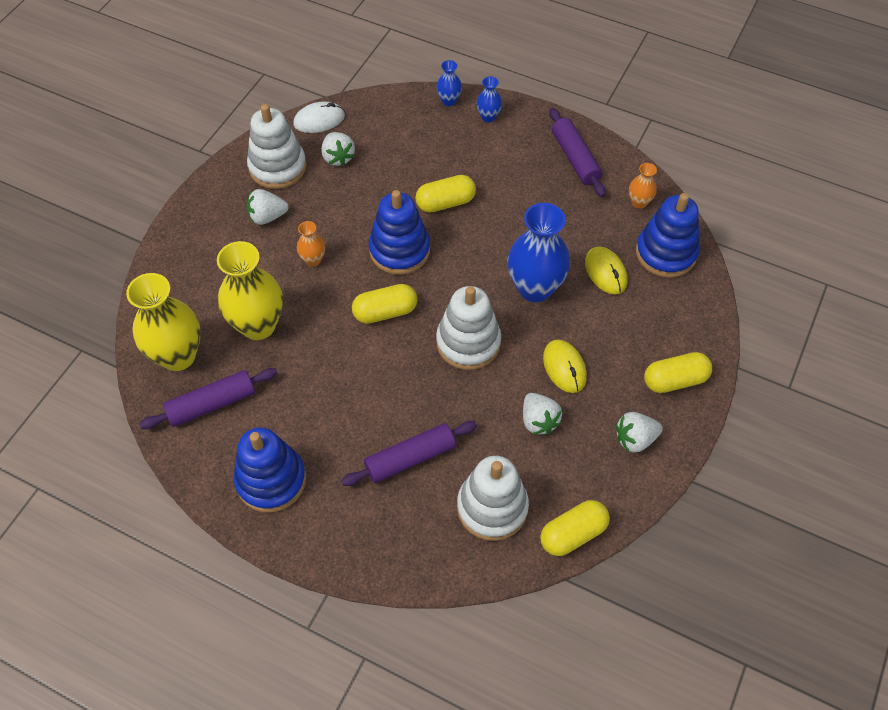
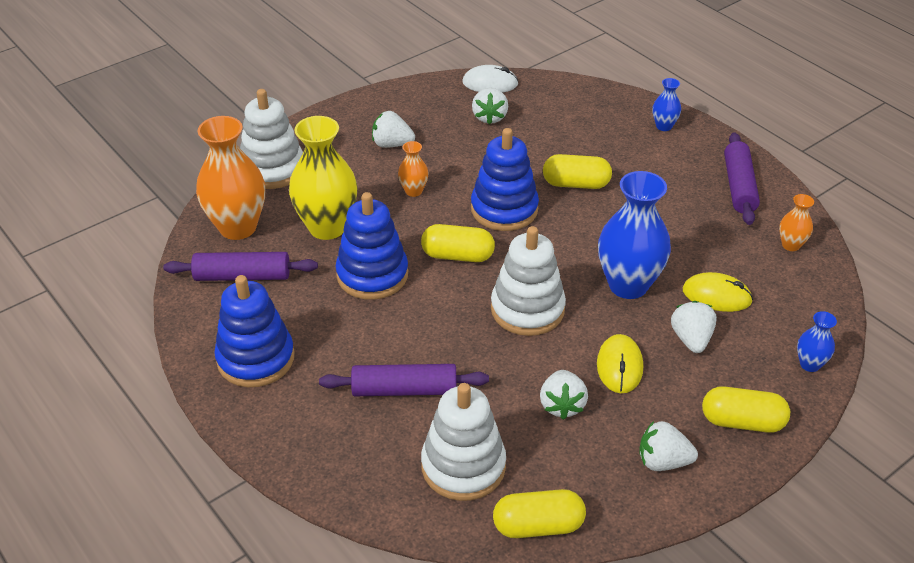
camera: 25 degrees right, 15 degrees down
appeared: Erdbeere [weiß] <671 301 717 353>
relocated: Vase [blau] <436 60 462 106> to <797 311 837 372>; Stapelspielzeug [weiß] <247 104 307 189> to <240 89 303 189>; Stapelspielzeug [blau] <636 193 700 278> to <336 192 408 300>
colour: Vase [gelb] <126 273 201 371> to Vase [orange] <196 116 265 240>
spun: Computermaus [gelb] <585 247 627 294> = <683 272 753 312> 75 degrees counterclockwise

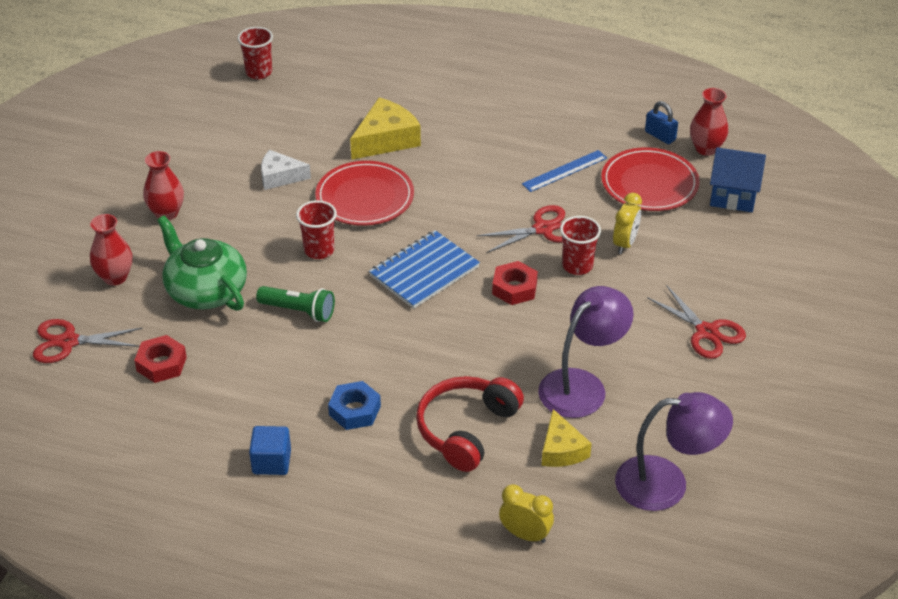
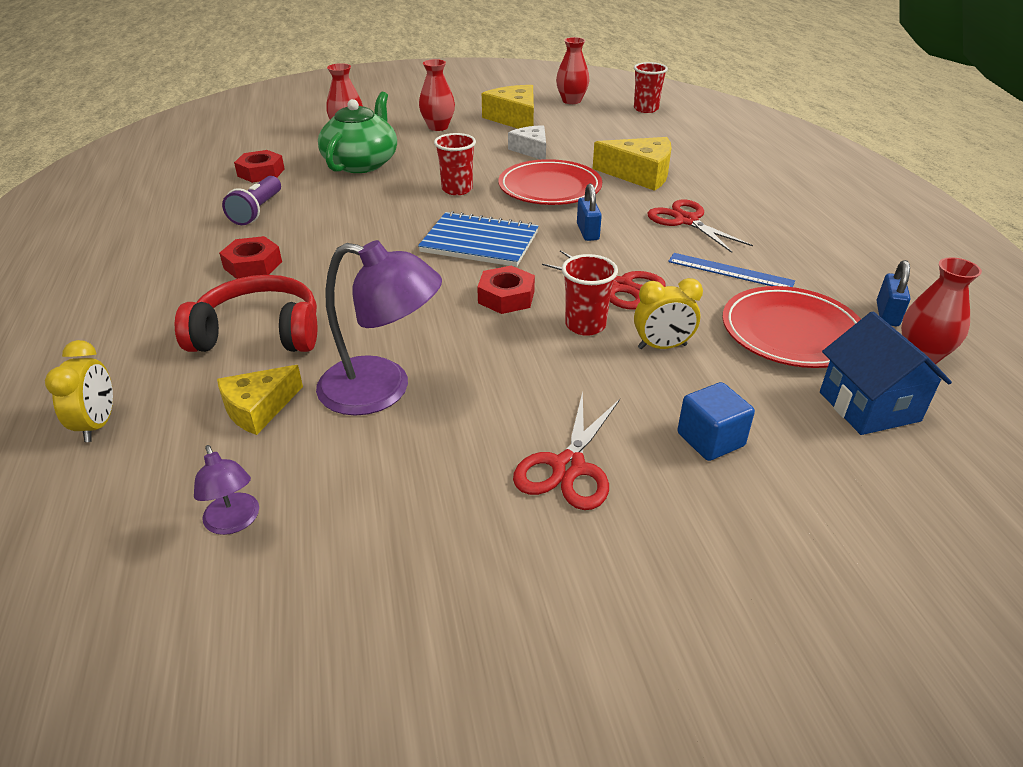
camera: 60 degrees right, 5 degrees down
missing: Taschenlampe [grün] <256 286 335 322>
appeared: Vase [rot] <556 37 589 104>; Käse [gelb] <482 85 534 129>; Taschenlampe [lila] <222 176 281 225>; Vorhängeschloss [blau] <577 184 602 241>
relocated: Schere [rot] <33 319 143 363> to <647 199 753 253>; Kubus [blau] <249 426 291 475> to <677 382 755 461>
colour: Sechskantmutter [blau] <328 381 381 430> to Sechskantmutter [rot] <219 236 282 279>
size: Lampe [lila] <615 392 733 511> = <194 445 259 535> x0.50

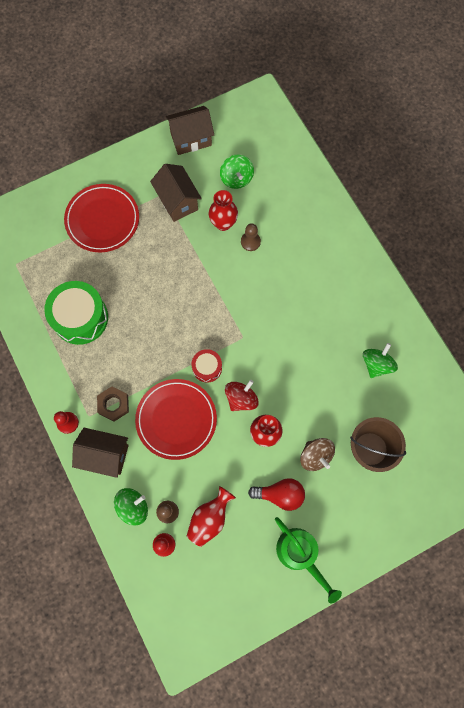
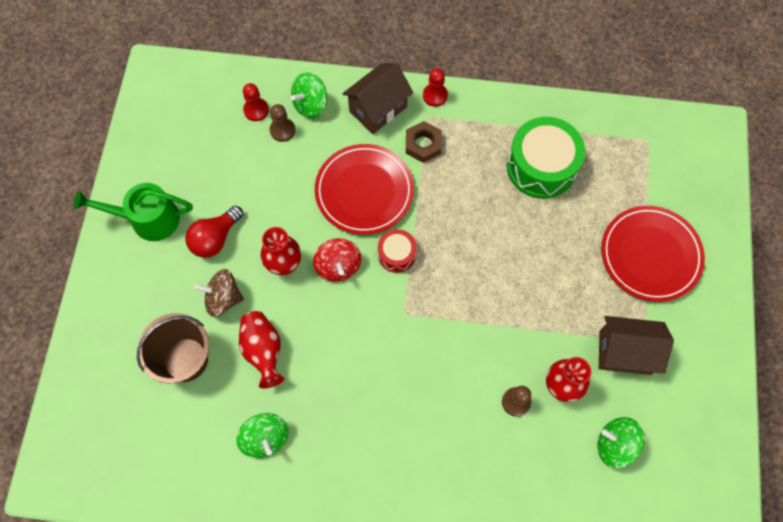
camera: 125 degrees right, 5 degrees down
missing: Haus [braun] <165 106 214 155>
relocated: Vase [rot] <187 486 236 547> to <239 311 285 389>
spun: Kreisel [grün] <114 488 148 525> = <291 72 327 118> 45 degrees clockwise

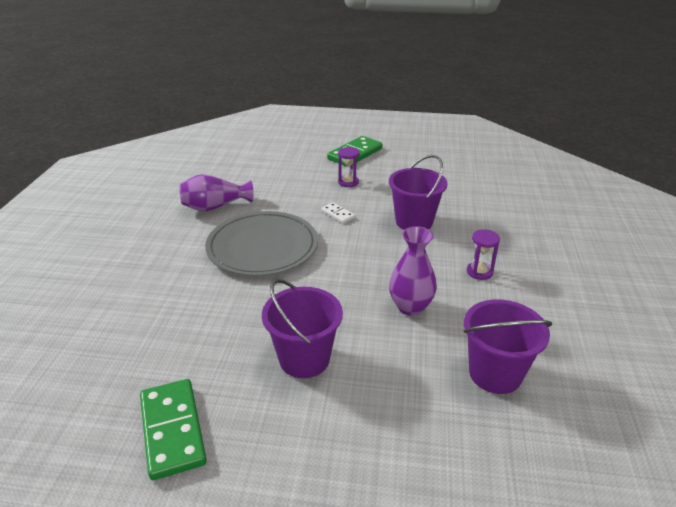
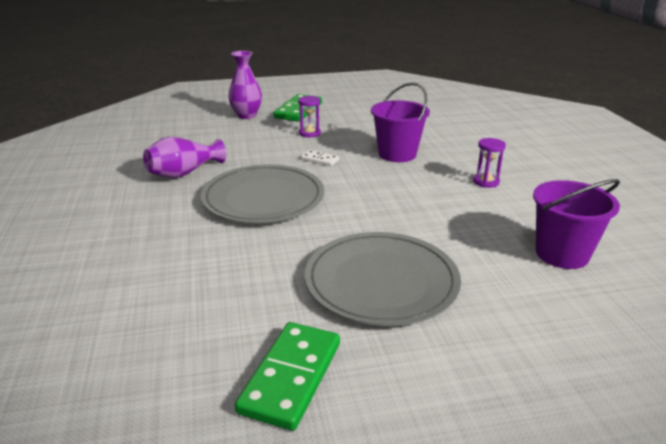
camera: 20 degrees left, 5 degrees down
relocated: Vase [lila] <389 226 437 316> to <229 51 262 119>
exchanged: Eimer [lila] <262 279 343 378> to Teller [grau] <305 232 461 326>
spun: Dominostein [grün] <140 379 207 480> = <235 322 340 431> 60 degrees clockwise

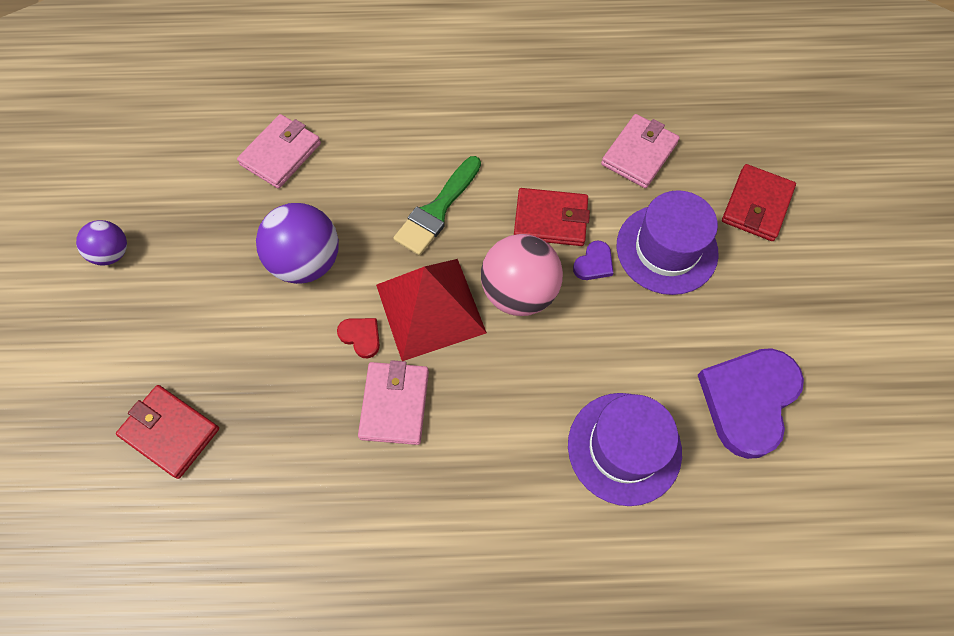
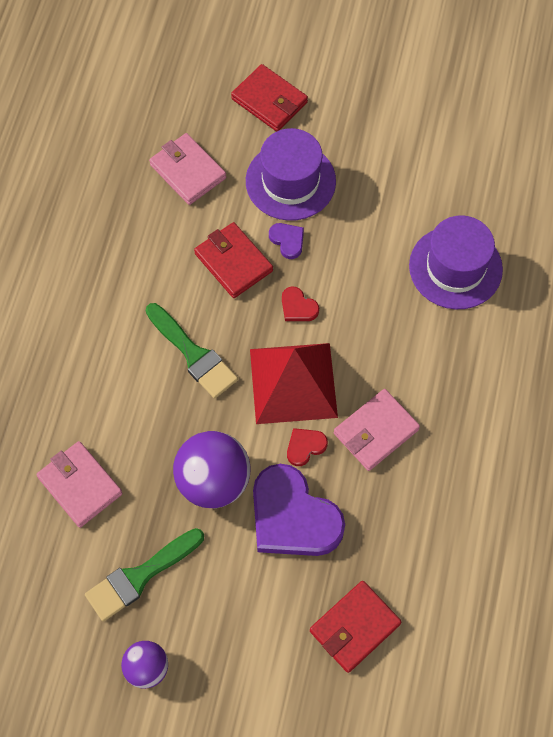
camera: 75 degrees left, 0 degrees up
appeared: Pinsel [grün] <85 528 204 621>
relocated: Herz [lila] <698 348 804 459> to <253 464 345 556>
exchanged: Ball [rosa] <481 234 563 316> to Herz [rot] <282 287 319 321>
spun: Geldbörse [rot] <514 188 590 246> = <194 222 273 298> 60 degrees counterclockwise; Geldbörse [rosa] <358 360 429 445> = <334 389 420 471> 60 degrees counterclockwise

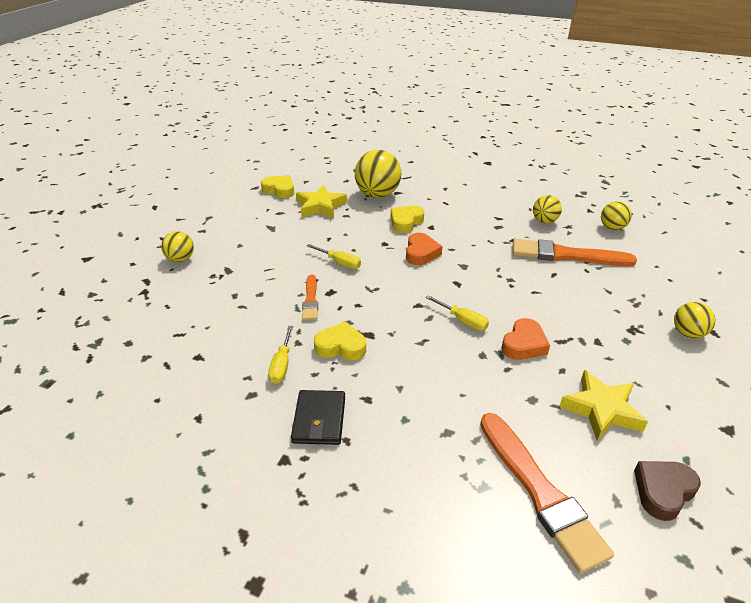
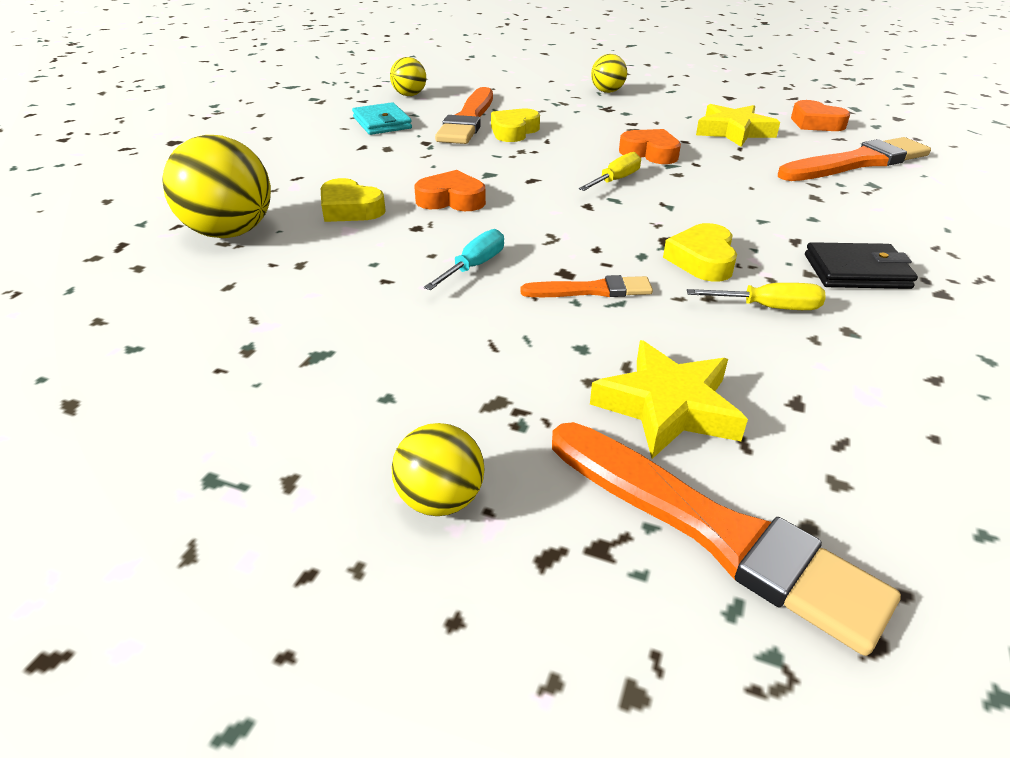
camera: 90 degrees left, 0 degrees up
appeared: Pinsel [orange] <552 422 901 656>
relocated: Herz [gelb] <261 175 294 198> to <491 109 540 142>; Stern [gelb] <296 185 347 218> to <590 340 748 459>
exchanged: Ball [gelb] <533 195 562 223> to Geldbörse [türkis] <352 102 412 135>
colour: Schraubenzieher [gelb] <307 244 361 269> to Schraubenzieher [türkis] <424 229 504 290>; Herz [braun] <634 461 701 521> to Herz [orange] <791 100 850 131>

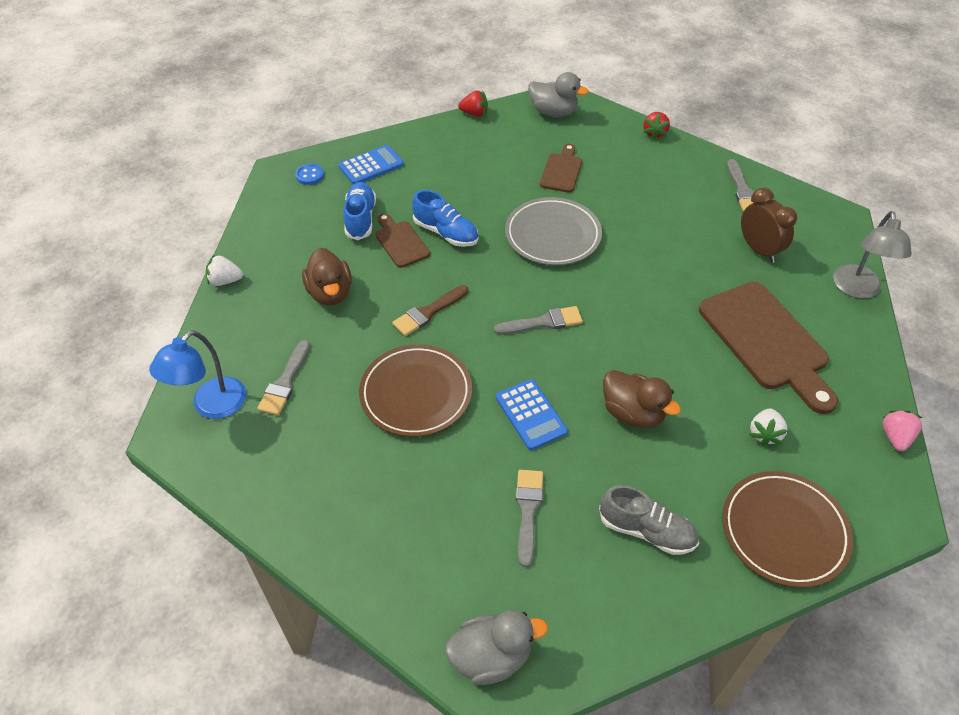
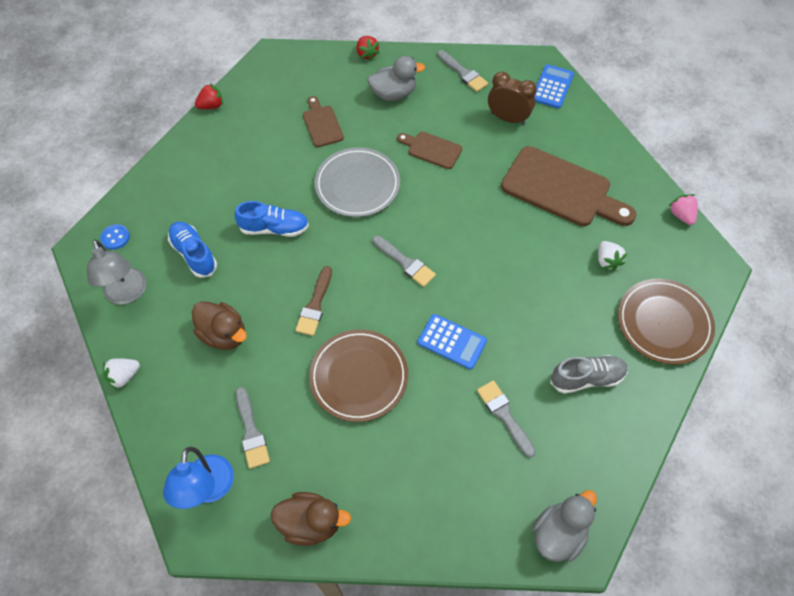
camera: 35 degrees left, 10 degrees up
relocated: Ente [grau] <528 72 589 117> to <367 56 425 101>; Taschenrechner [blau] <338 145 404 184> to <534 64 574 109>; Lampe [grau] <833 211 912 299> to <87 239 146 305>; Schneidebrett [braun] <375 213 430 268> to <397 132 462 169>; Ente [braun] <603 370 681 428> to <271 492 351 546>
spun: Pinsel [grau] <494 306 583 335> = <372 235 436 287> 90 degrees clockwise

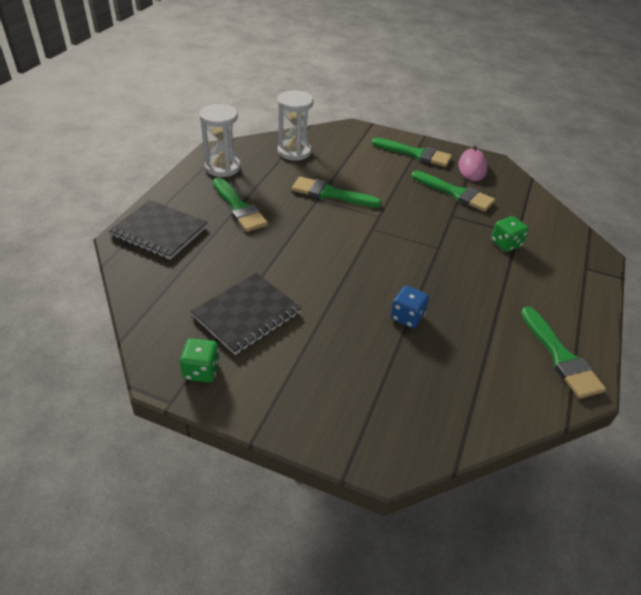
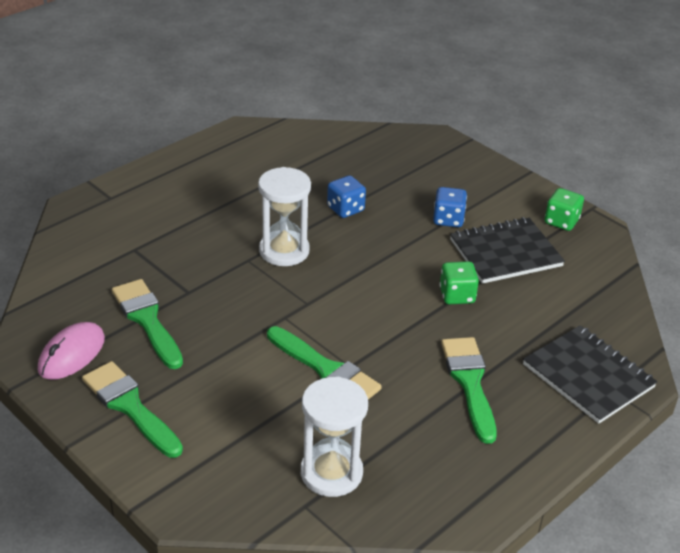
camera: 155 degrees left, 5 degrees down
missing: Pinsel [grün] <521 307 606 399>
appeared: Spielwürfel [blau] <433 187 467 227>
relocated: Sanduhr [weiß] <199 104 241 177> to <258 167 311 266>; Spielwürfel [grün] <491 216 529 252> to <439 261 479 304>

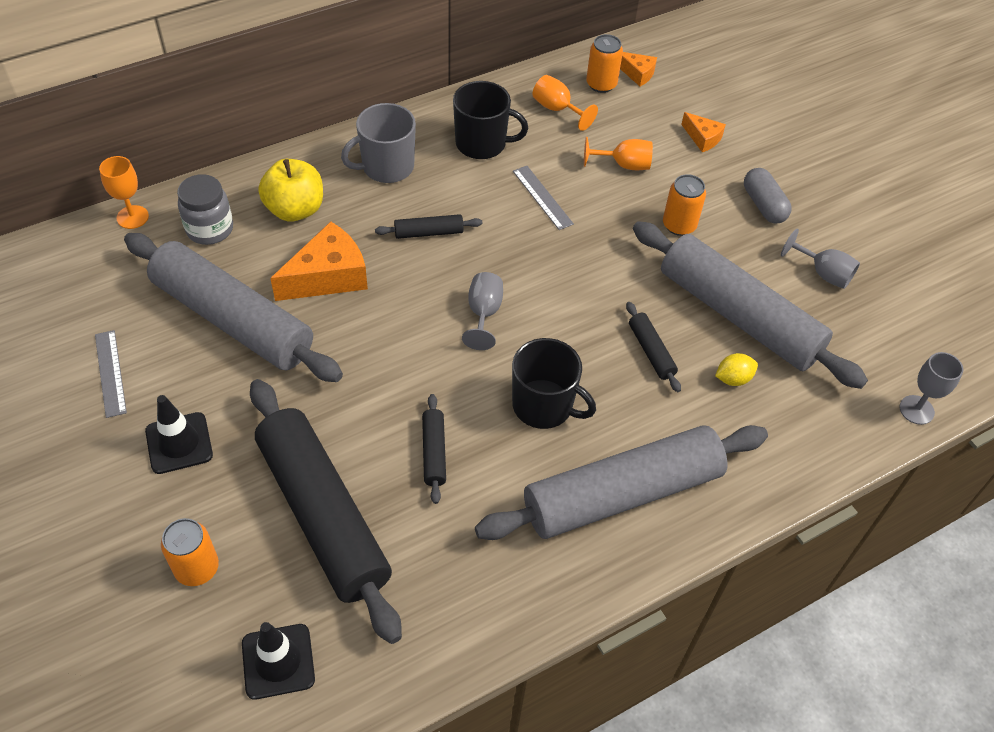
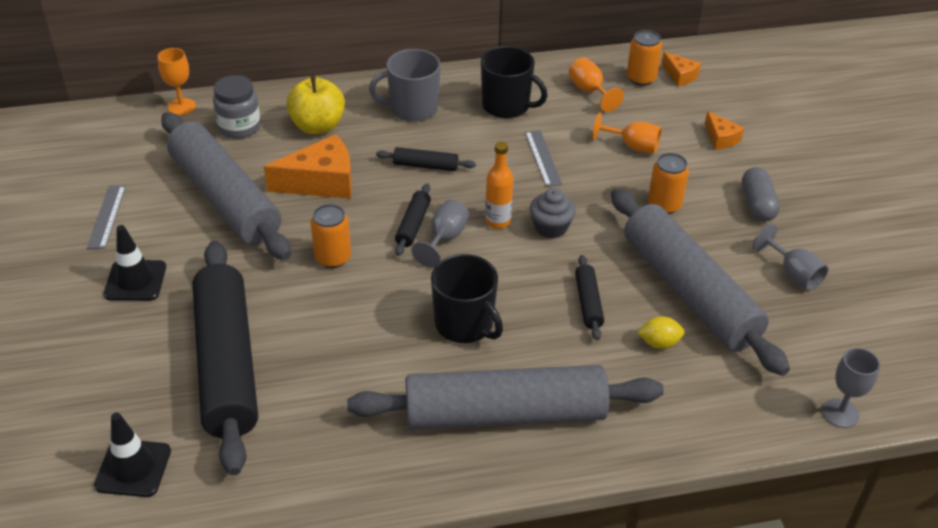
camera: 20 degrees right, 10 degrees down
appeared: Flasche [orange] <485 142 513 229>; Muffin [grau] <530 188 576 238>
relocated: Nudelholz [schwarz] <422 394 446 504> to <395 183 431 256>; Dose [orange] <161 518 219 586> to <311 204 351 268>

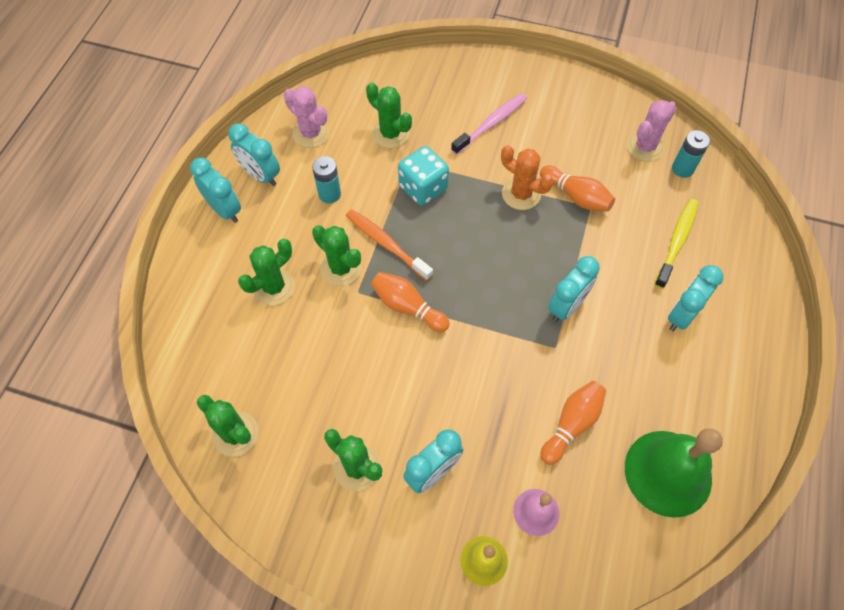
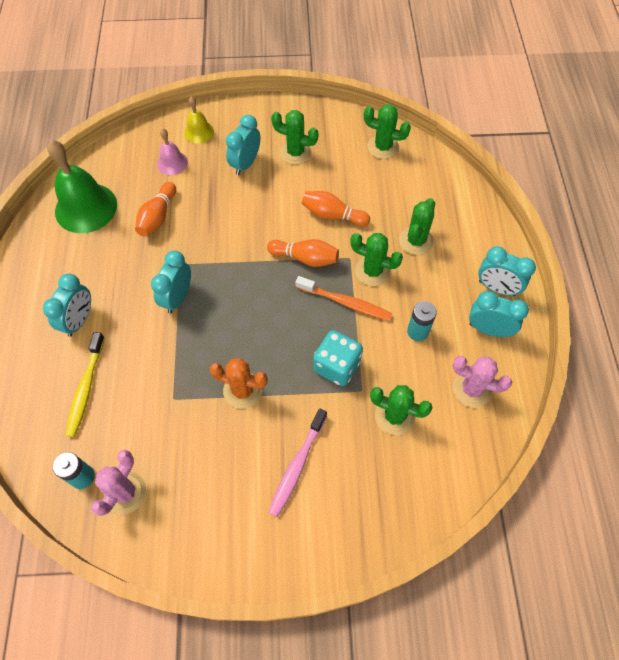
camera: 160 degrees right, 0 degrees up
relocated: Bowlingkegel [orange] <540 165 615 212> to <302 191 370 226>

